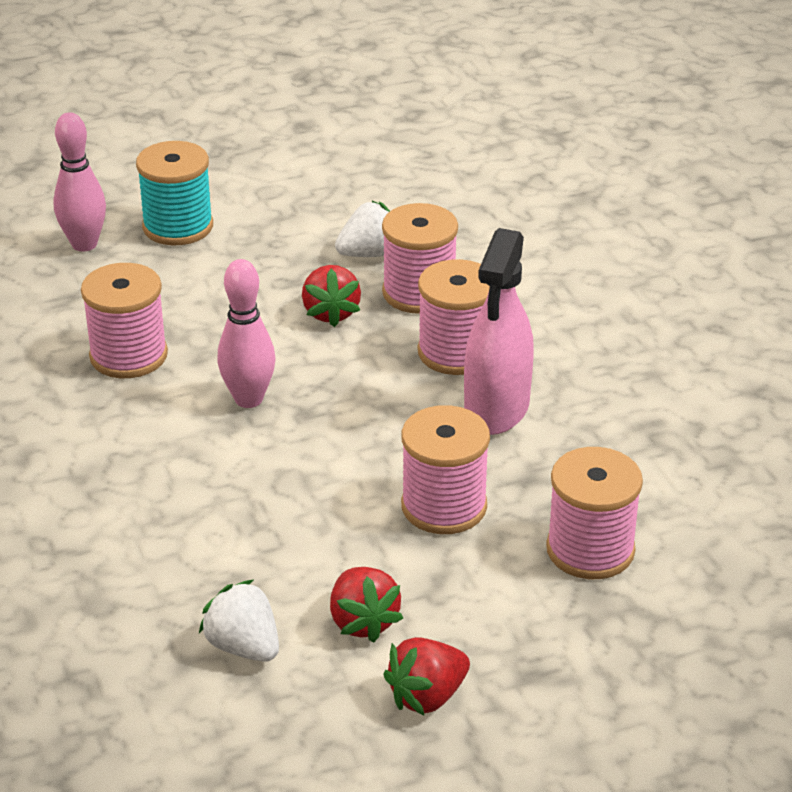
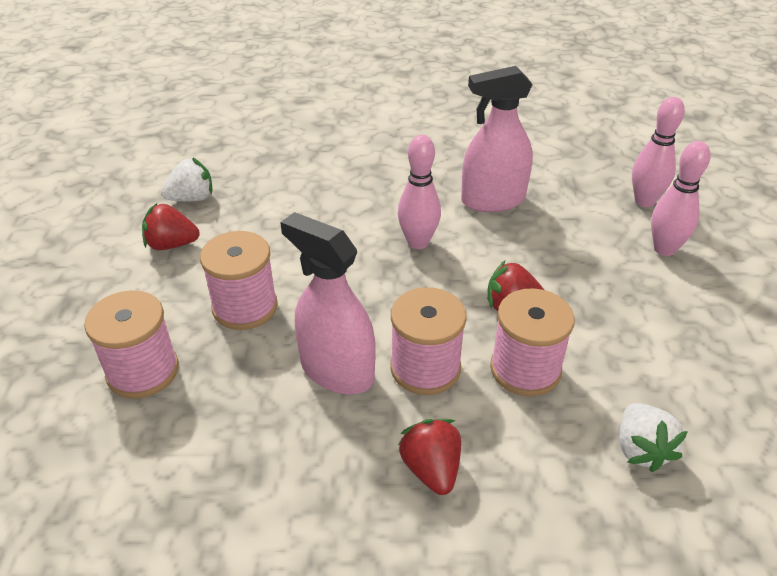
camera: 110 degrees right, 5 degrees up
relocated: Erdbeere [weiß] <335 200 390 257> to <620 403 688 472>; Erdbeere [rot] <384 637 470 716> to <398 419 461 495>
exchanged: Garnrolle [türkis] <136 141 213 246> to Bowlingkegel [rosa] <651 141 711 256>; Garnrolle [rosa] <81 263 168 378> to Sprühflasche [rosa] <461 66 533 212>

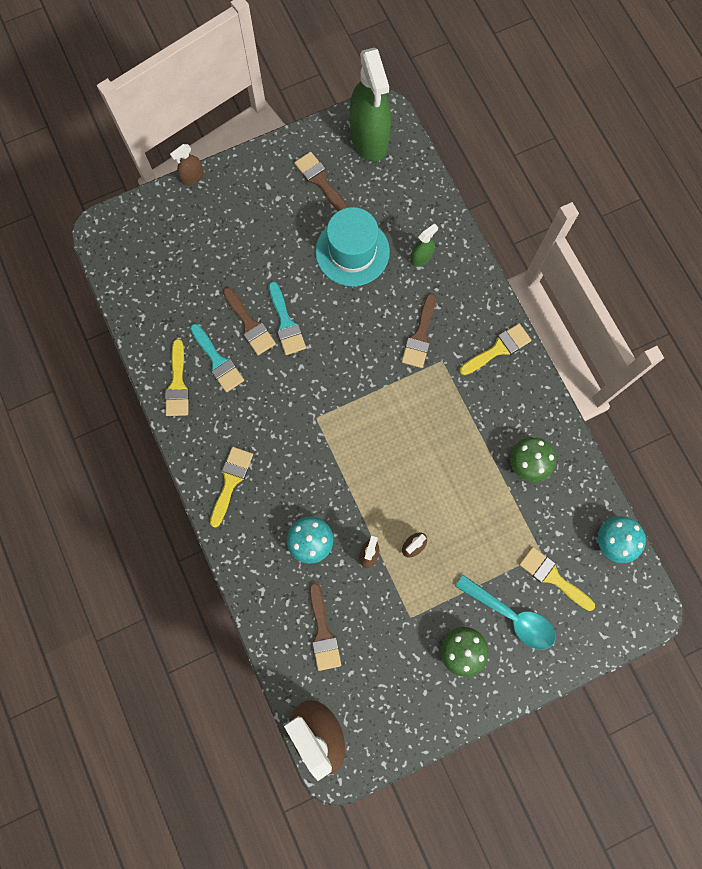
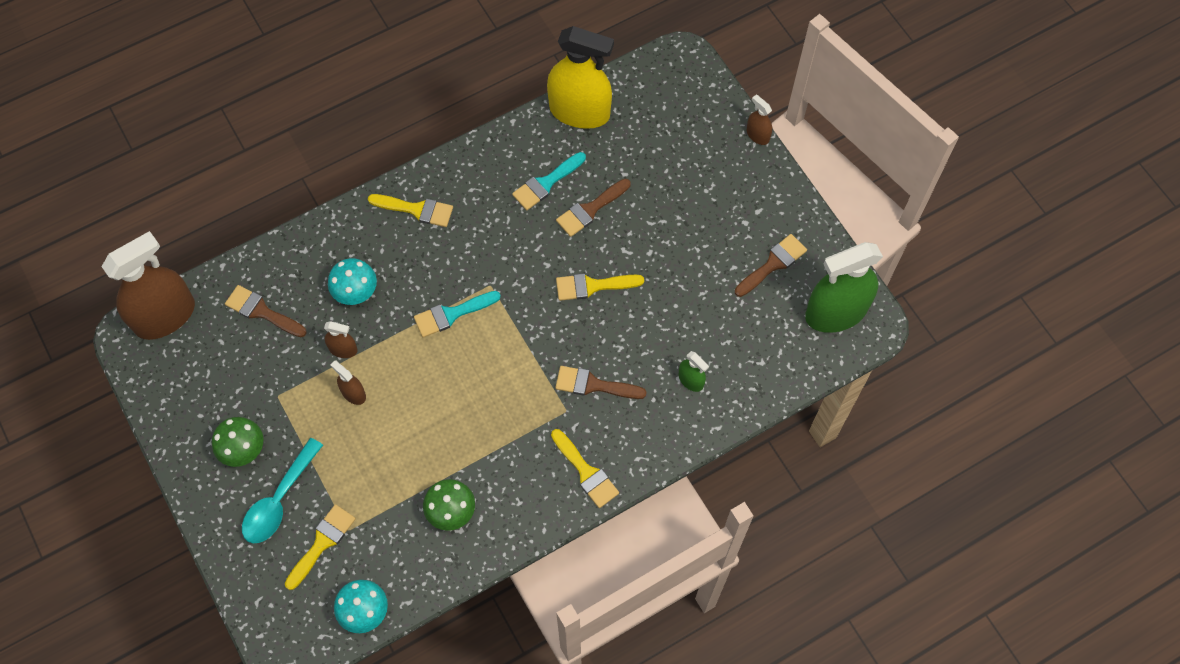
camera: 85 degrees right, 10 degrees down
missing: Hut [türkis] <315 207 390 286>
appeared: Sprühflasche [gelb] <547 26 614 129>
relocated: Pinsel [türkis] <269 281 306 355> to <414 291 501 338>; Pinsel [gelb] <165 339 189 416> to <556 273 644 301>
spun: Pinsel [braun] <309 583 341 671> = <225 285 307 337> 45 degrees clockwise

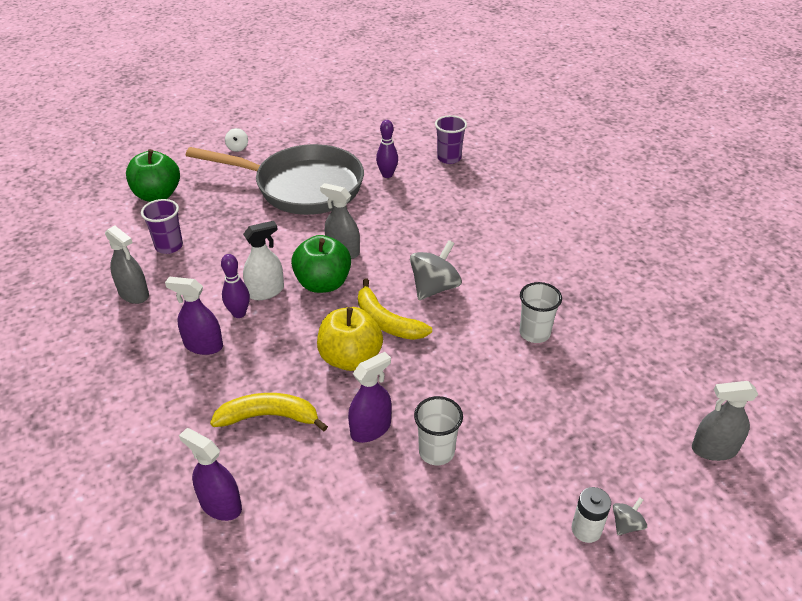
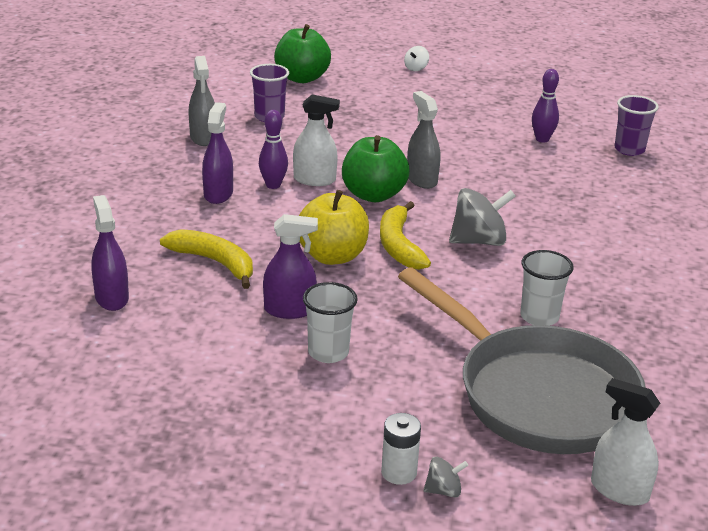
camera: 35 degrees right, 10 degrees down
relocated: Pfanne [grau] <186 144 364 215> to <398 267 646 454>
colour: Sprühflasche [grau] <692 381 759 461> to Sprühflasche [weiß] <591 378 660 506>
spun: Sprühflasche [lila] <165 277 223 355> = <202 102 233 204> 45 degrees clockwise

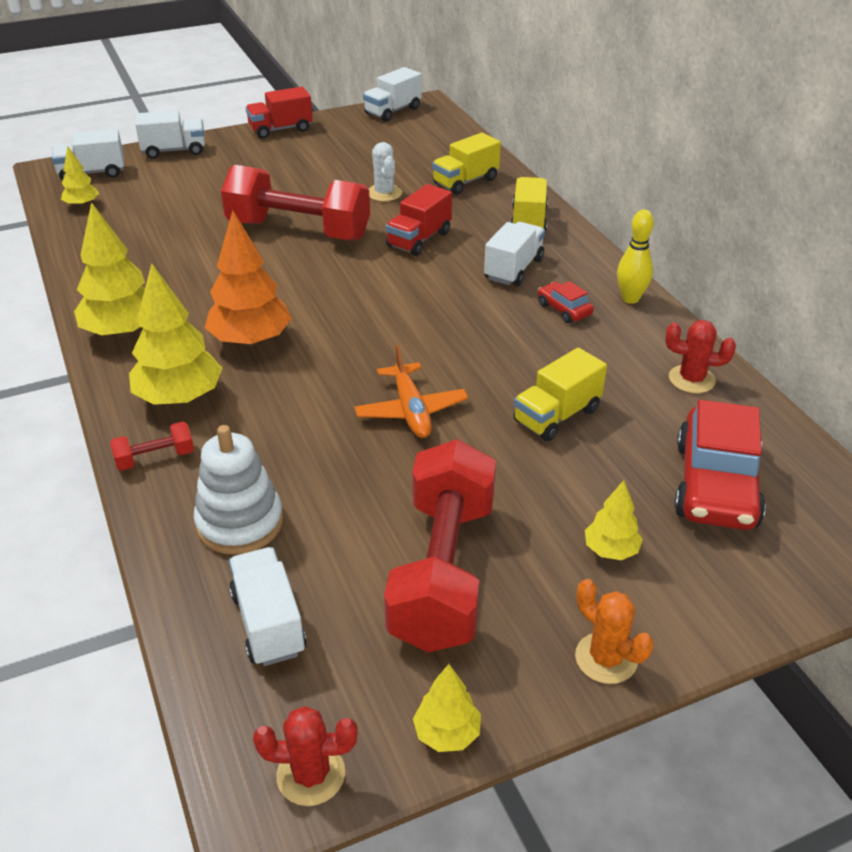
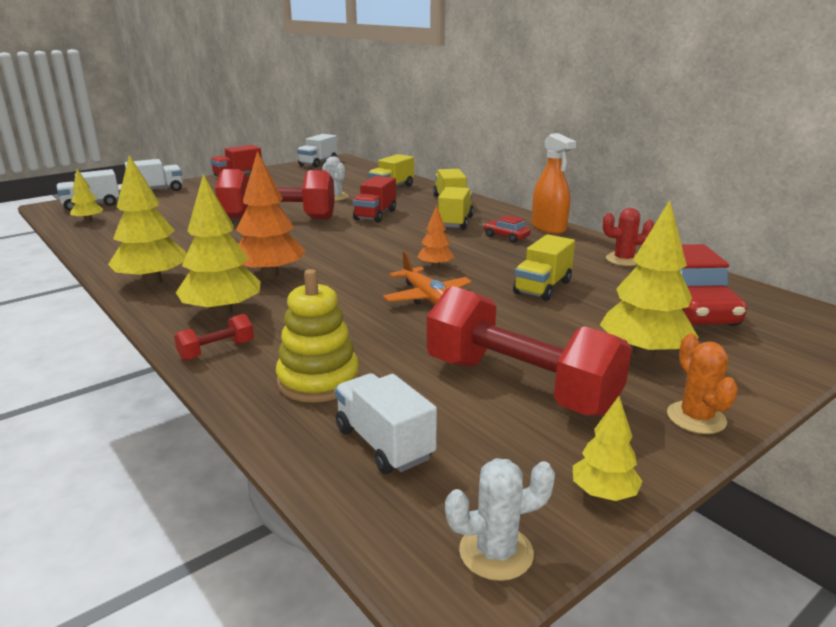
camera: 15 degrees left, 15 degrees down
appeared: Baum [orange] <417 205 454 268>
exchanged: Bowlingkegel [gelb] <617 209 654 304> to Sprühflasche [orange] <532 133 576 234>
colour: Lastwagen [weiß] <484 222 545 286> to Lastwagen [gelb] <438 187 474 230>; Stapelspielzeug [weiß] <194 425 283 555> to Stapelspielzeug [gelb] <276 269 359 403>; Kaktus [rot] <253 706 358 806> to Kaktus [weiß] <445 458 555 581>
spun: Hantel [rot] <384 439 496 652> = <427 286 632 417> 45 degrees counterclockwise; Kaktus [orange] <575 579 653 684> = <667 333 738 434> 45 degrees clockwise
size: Baum [gelb] <585 480 643 560> = <600 200 699 359> x1.89

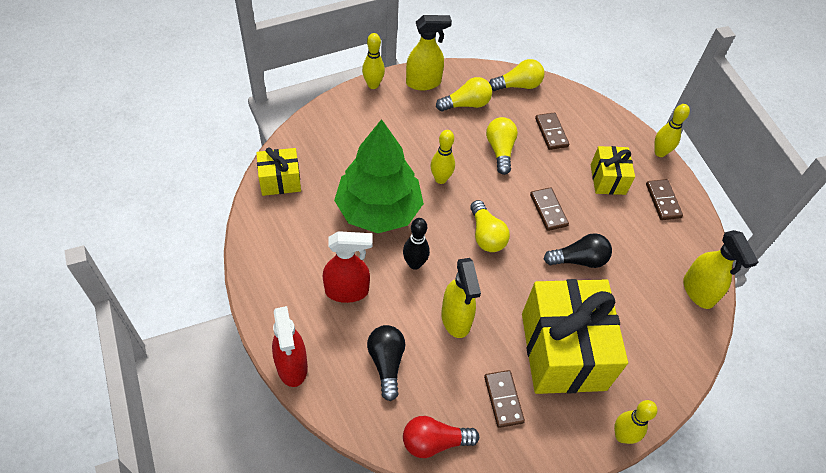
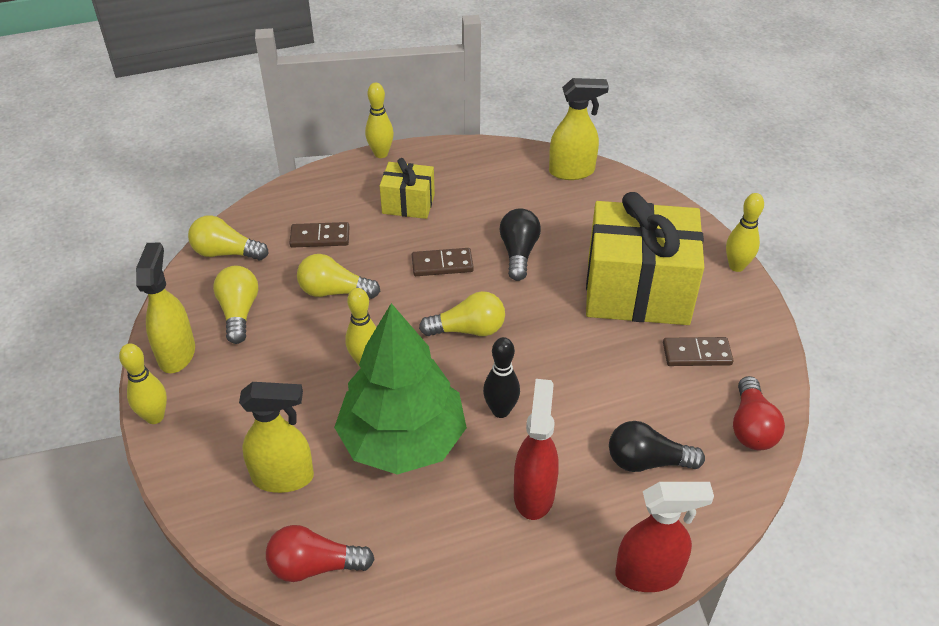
camera: 75 degrees left, 10 degrees down
missing: Dominostein [braun] <646 179 683 220>
relocated: Sprühflasche [gelb] <441 258 481 338> to <239 382 314 493>
exchanged: Geschenk [gelb] <256 147 301 196> to Glühbirne [rot] <266 525 375 582>
spun: Glühbirne [gelb] <489 59 544 91> = <188 215 269 260> 75 degrees counterclockwise

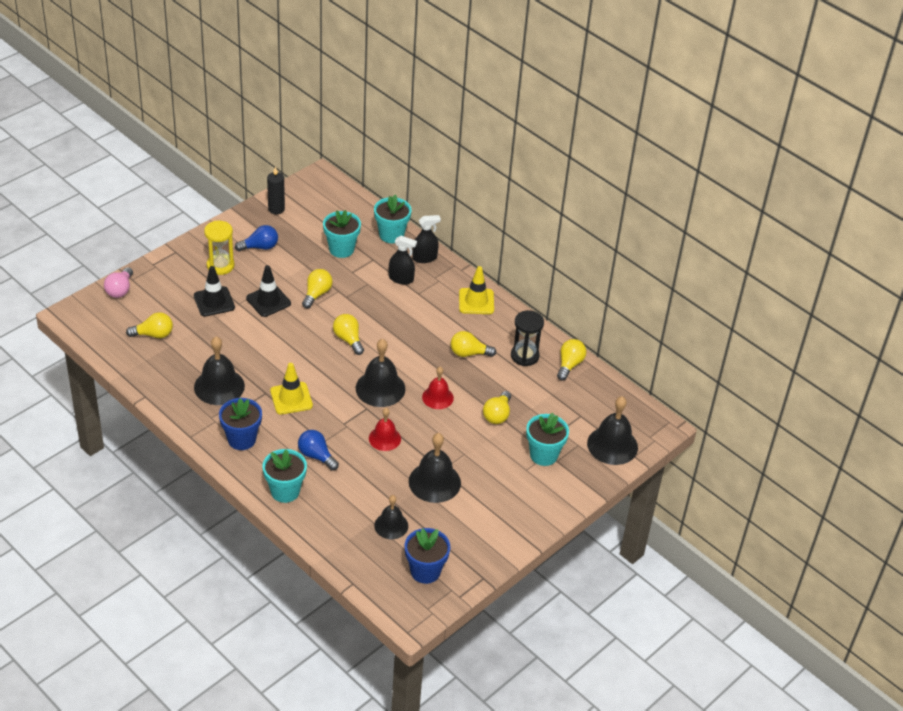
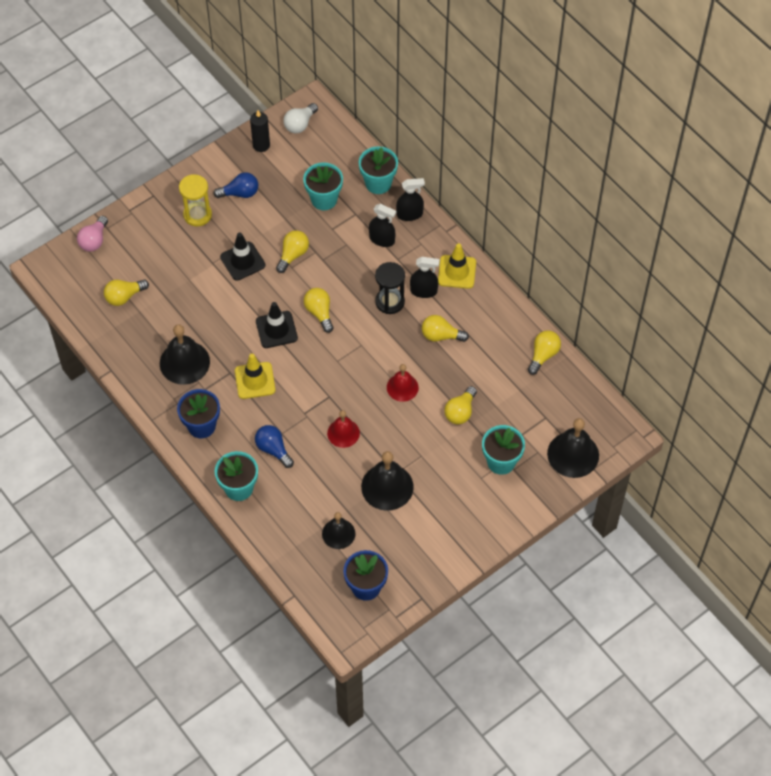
camera: 10 degrees right, 15 degrees up
missing: Glocke [schwarz] <356 339 405 407>
appeared: Glühbirne [weiß] <283 103 318 134>; Sprühflasche [schwarz] <410 257 440 298>
relocated: Leitkegel [schwarz] <194 266 235 317> to <256 302 298 348>; Sanduhr [schwarz] <511 310 544 366> to <375 262 405 314>
spun: Glühbirne [gelb] <126 312 173 338> = <104 280 149 306> 150 degrees clockwise

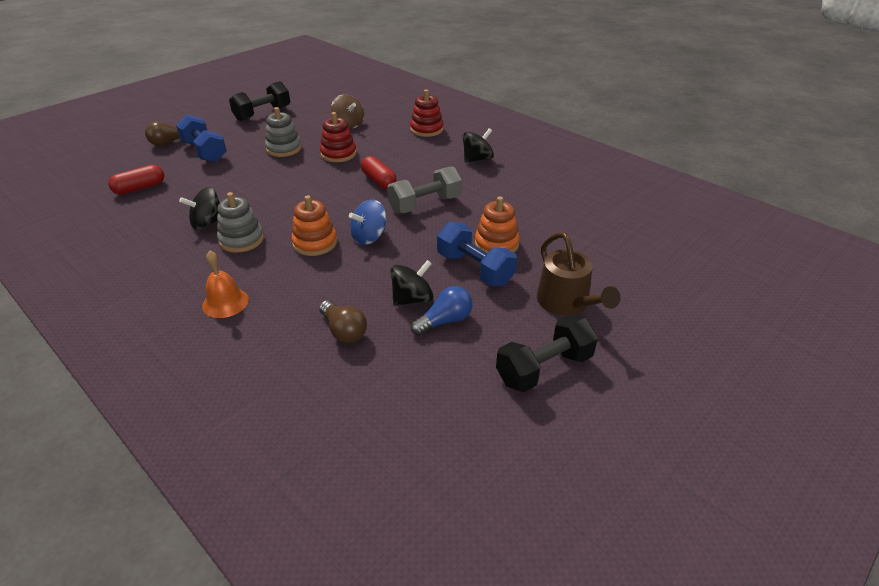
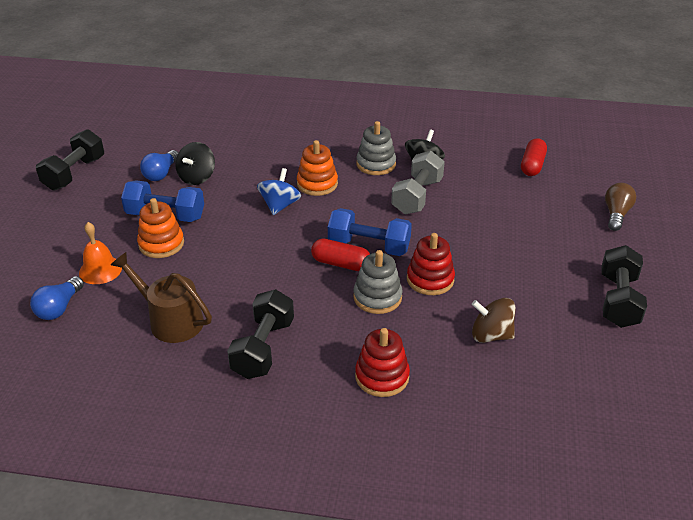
camera: 145 degrees right, 0 degrees up
missing: Glühbirne [braun] <319 300 367 343>
appeared: Glühbirne [blau] <30 276 84 320>
relocated: Stapelspielzeug [grau] <265 107 302 157> to <353 250 402 314>; Hantel [blau] <176 115 227 162> to <328 208 412 256>; Hantel [grau] <387 166 462 214> to <391 151 445 214>; Gießkanne [braun] <537 232 621 316> to <111 252 212 343>; Glocke [orange] <202 251 249 318> to <79 222 122 284>
exchanged: Kreisel [schwarz] <463 128 494 163> to Hantel [schwarz] <227 289 294 379>

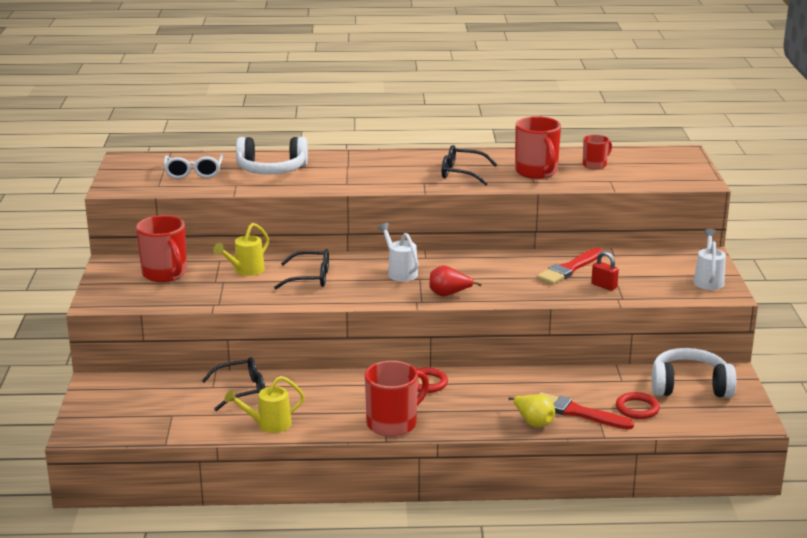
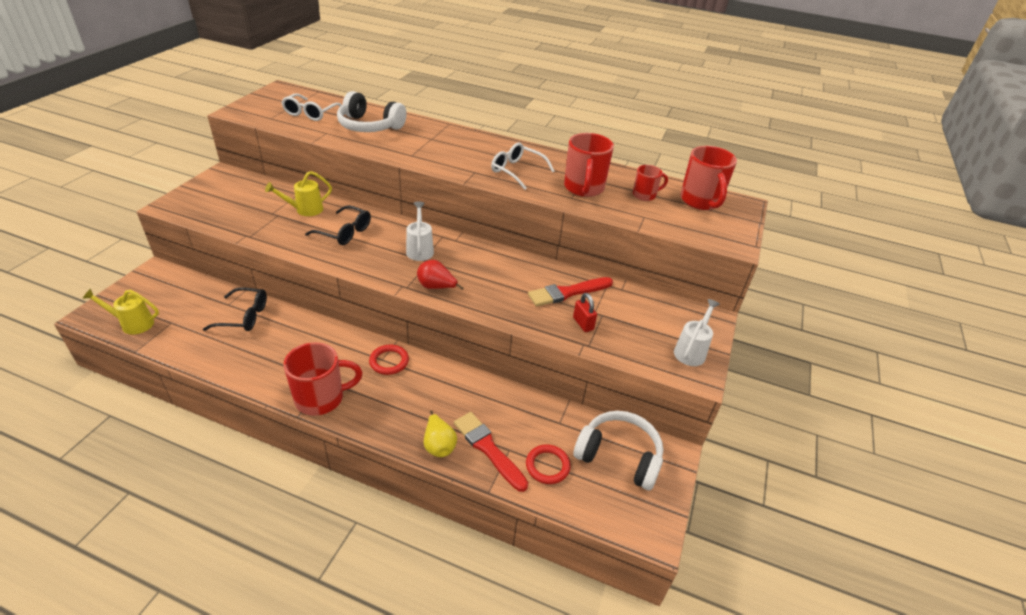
camera: 20 degrees right, 15 degrees up
relocated: Tasse [rot] <136 215 187 282> to <680 146 737 210>; Gießkanne [gelb] <225 376 305 433> to <82 289 159 334>
colour: Brille [schwarz] <442 145 497 185> to Brille [weiß] <491 142 554 190>

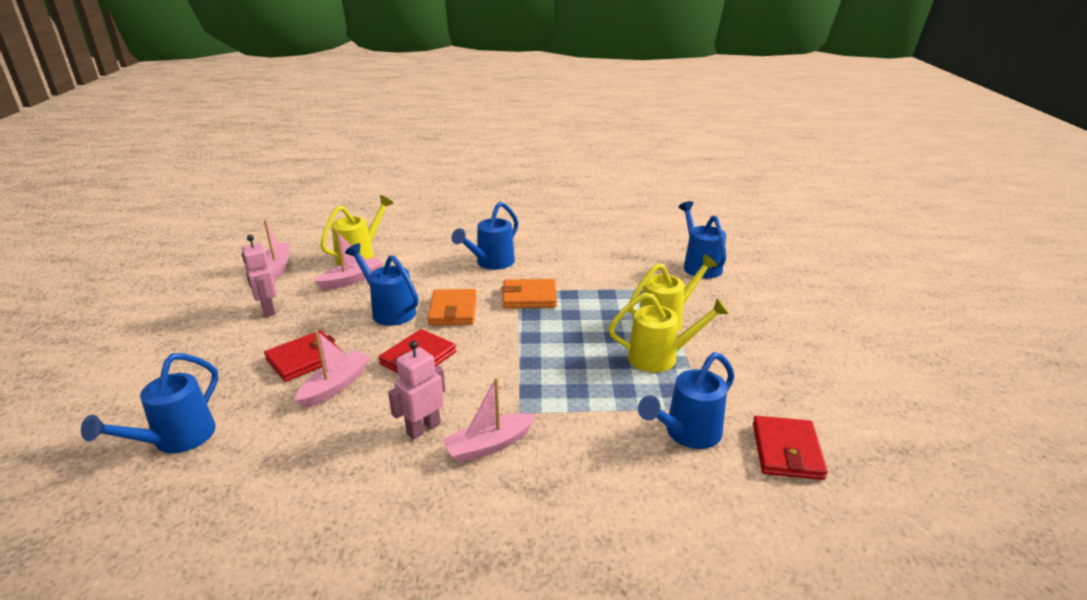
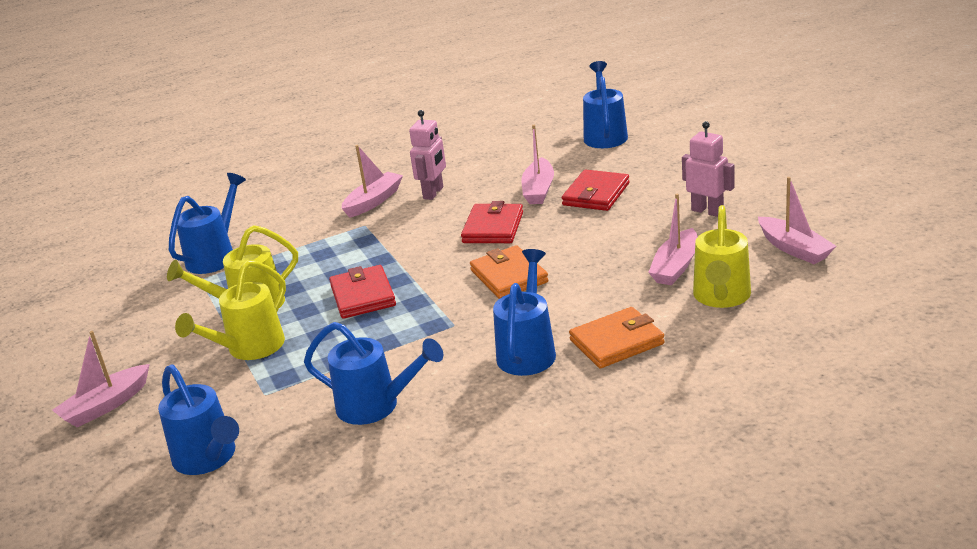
camera: 160 degrees right, 0 degrees up
appeared: Boot [rosa] <52 331 150 427>
relocated: Gießkanne [blau] <345 243 419 326> to <304 322 443 425>; Geldbörse [orange] <501 279 557 308> to <569 307 665 368>; Geldbörse [rot] <753 416 828 480> to <329 265 396 319>

